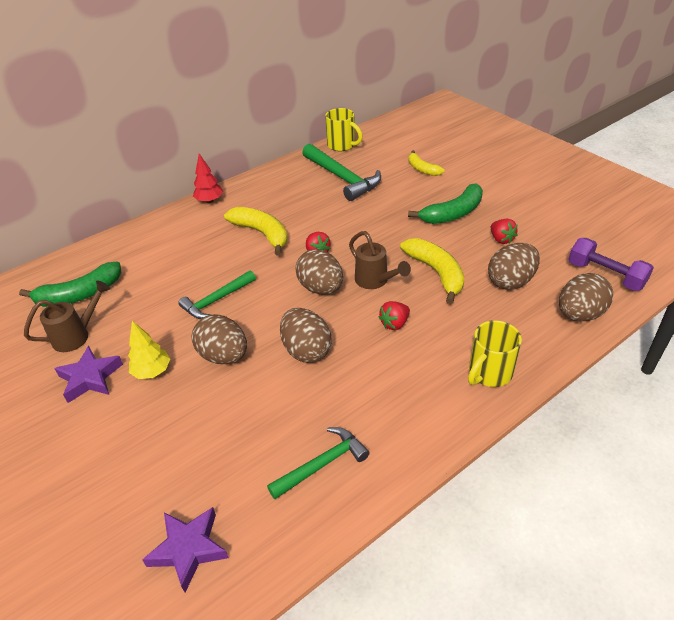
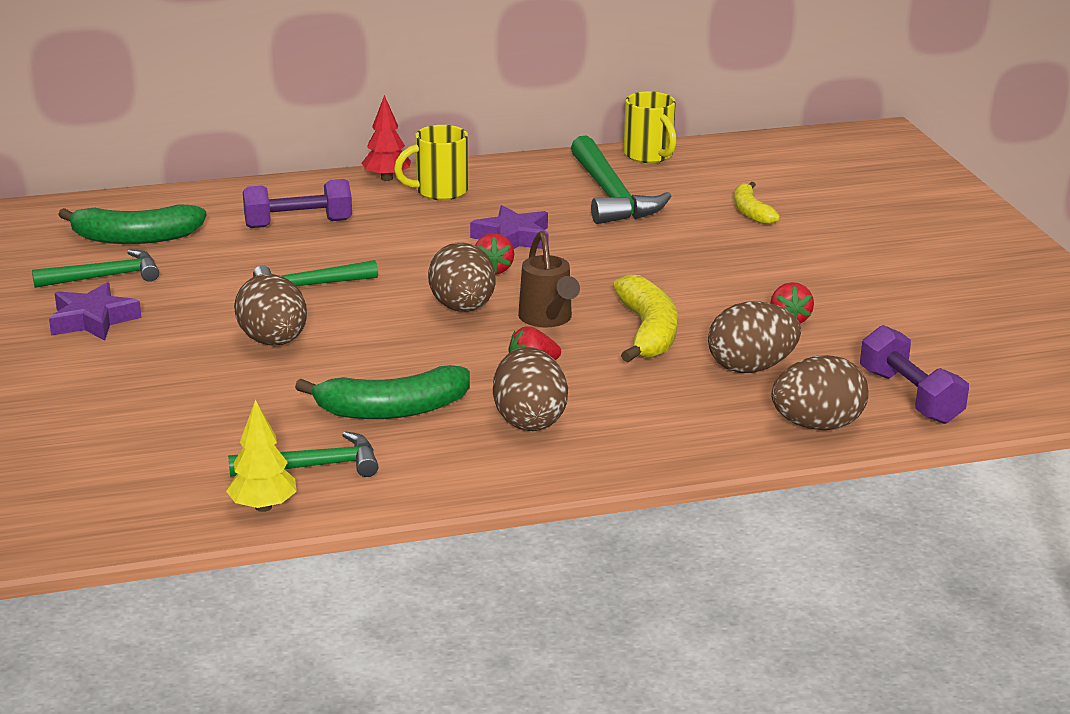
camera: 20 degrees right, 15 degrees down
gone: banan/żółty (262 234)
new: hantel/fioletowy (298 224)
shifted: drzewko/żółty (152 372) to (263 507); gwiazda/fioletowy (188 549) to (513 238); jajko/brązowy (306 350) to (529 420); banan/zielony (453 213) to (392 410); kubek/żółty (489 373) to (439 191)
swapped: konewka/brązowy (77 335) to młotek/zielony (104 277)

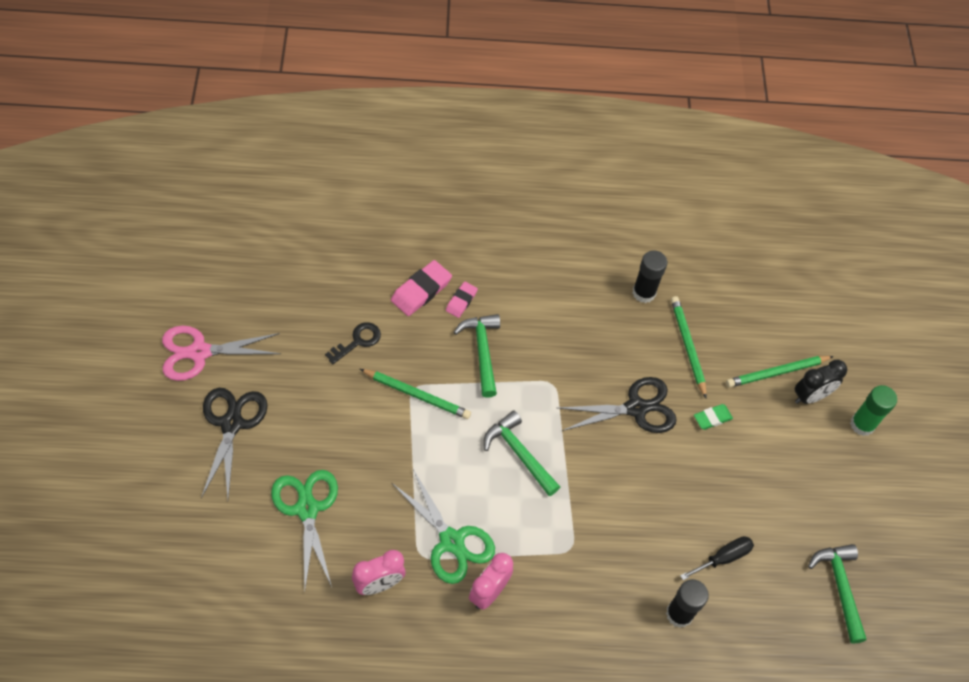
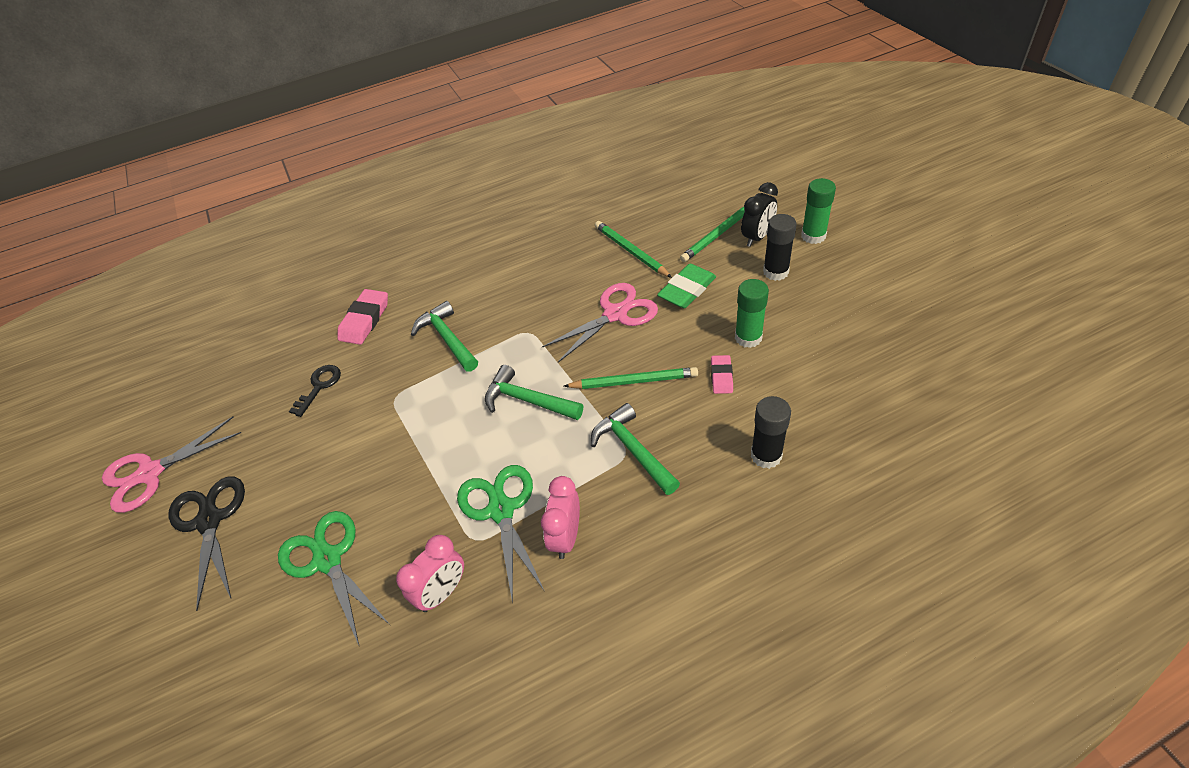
camera: 15 degrees left, 10 degrees down
gone: śrubokręt/czarny (723 558)
new: klej w sztyfcie/zielony (748 337)
shifted: ołówek/zielony (417 395) to (633 381); gumka do mazania/różowy (461 301) to (721 376); klej w sztyfcie/czarny (644 293) to (775 272); młotek/zielony (839 587) to (633 450)
repainted: nożyczki/czarny (636 408) to nożyczki/różowy (615 314)
rotated: nożyczki/zielony (451 541) = (501 510) 135 degrees counterclockwise
scaled: gumka do mazania/zielony (712 418) = (687 290) x1.66

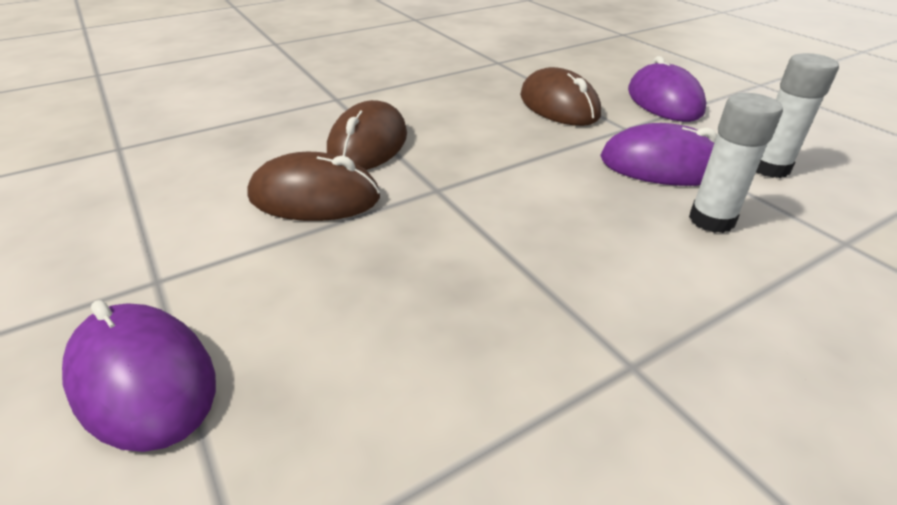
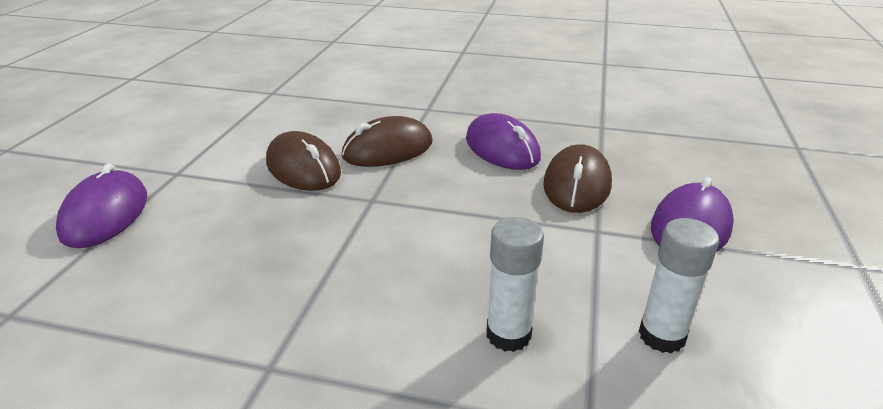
camera: 45 degrees right, 5 degrees down
shifted: myszka/fioletowy (662 165) to (502 148)

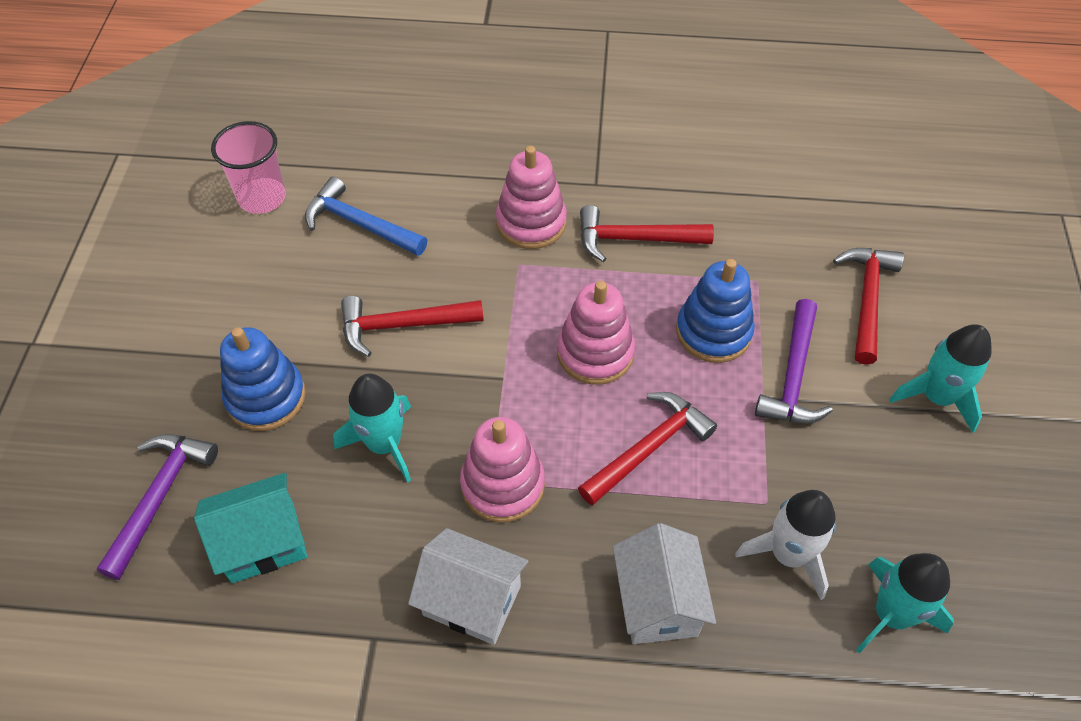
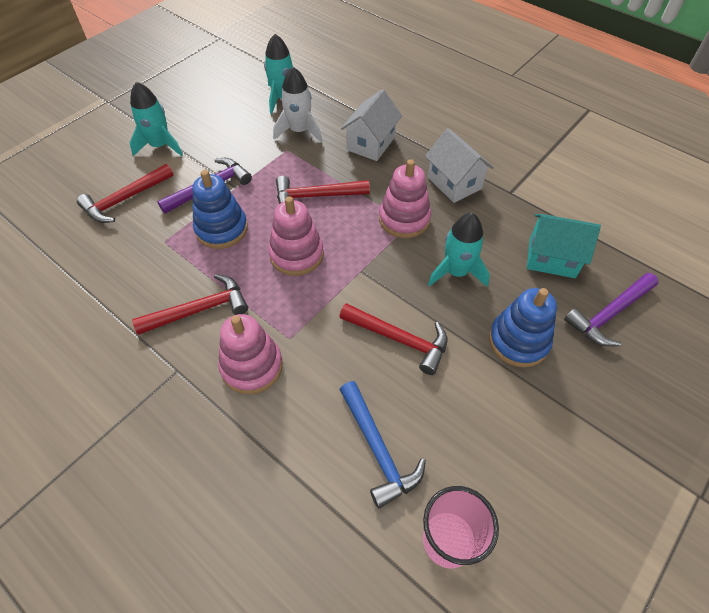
camera: 145 degrees left, 0 degrees up
rotated: młotek/czerwony (635 239) = (199 310) 60 degrees counterclockwise

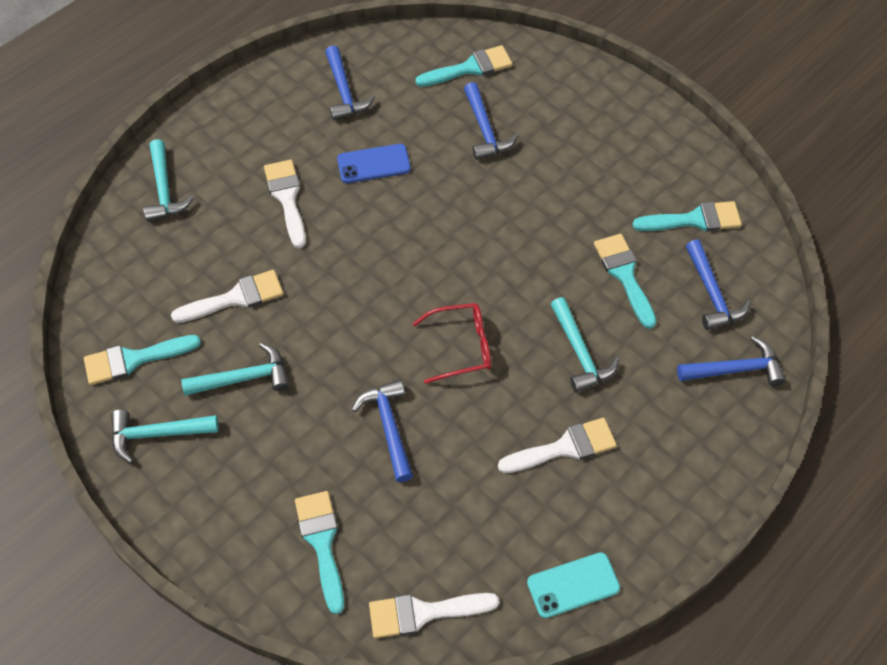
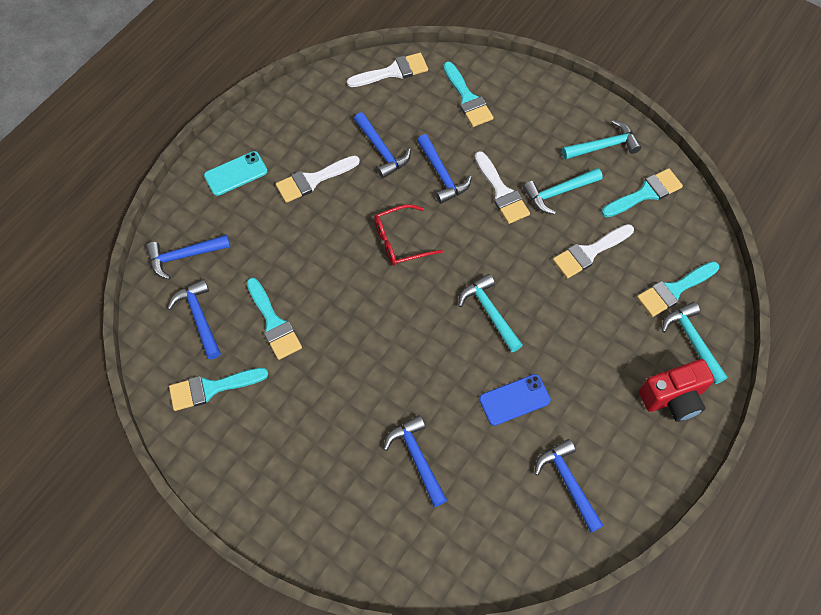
camera: 170 degrees right, 5 degrees up
new: młotek/niebieski (381 150); aparat fotograficzny/czerwony (673 398)
shifted: pędzel/biały (287 198) to (501 192); pędzel/turkusowy (470 68) to (674 290); telefon/turkusowy (573 585) to (236 173); młotek/turkusowy (579 353) to (490 312)

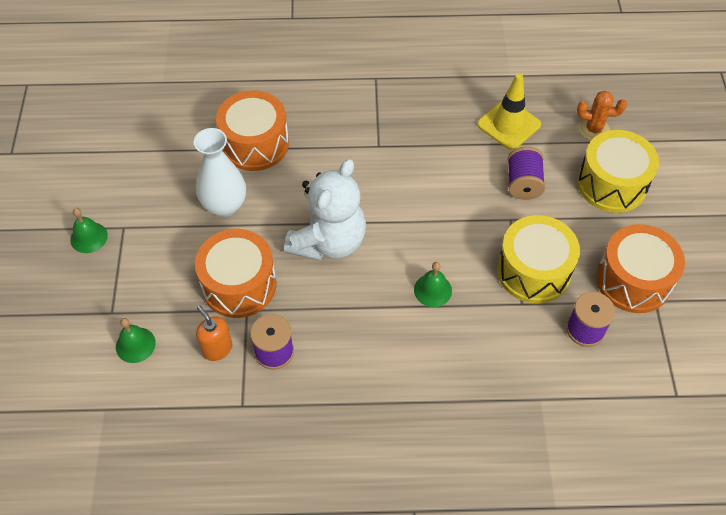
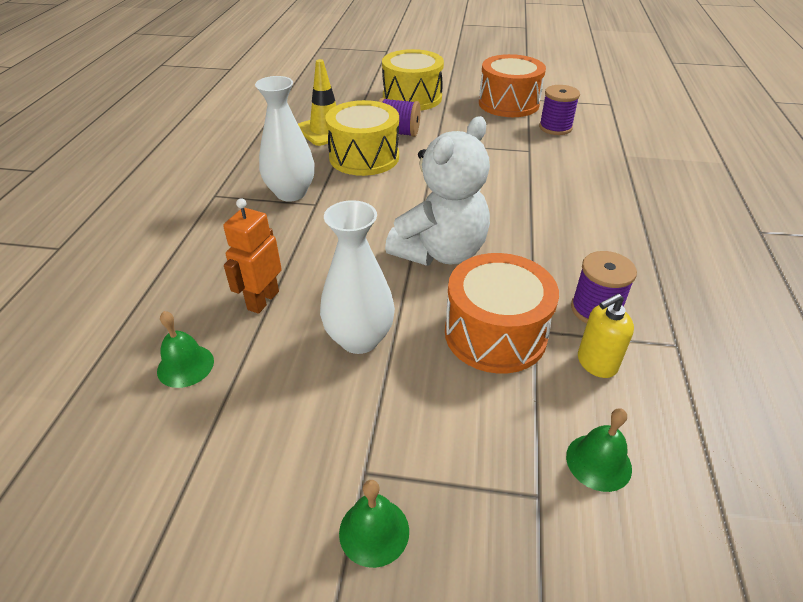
camera: 80 degrees left, 15 degrees down
gone: kaktus/pomarańczowy (593 129)
new: wazon/biały (291 193)
shifted: dzwonek/zielony (432 290) to (185 365); bęben/żółty (533 271) to (364 157)
swapped: bęben/pomarańczowy (255 144) to robot/pomarańczowy (262 300)
repainted: dozownik mydła/pomarańczowy (217 349) to dozownik mydła/żółty (596 363)
rotated: miś/biały (328 241) = (440 252) 90 degrees clockwise

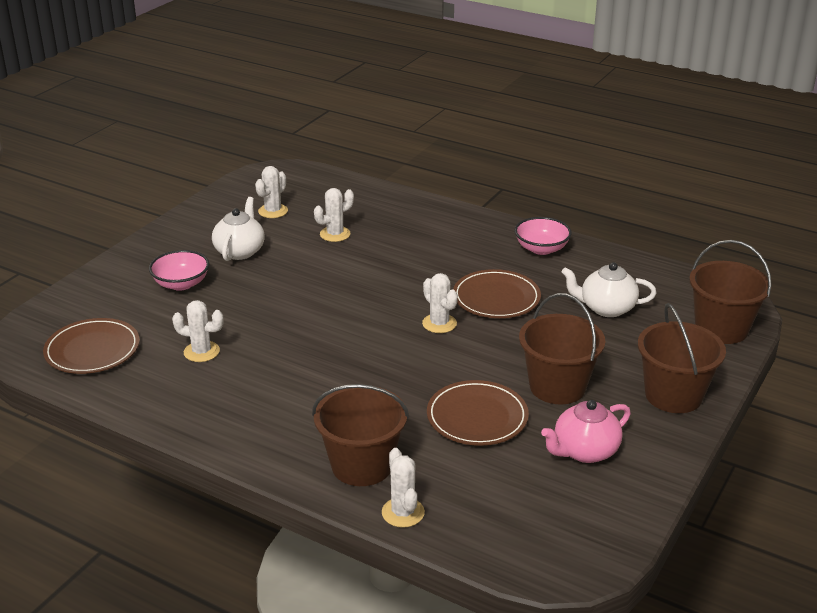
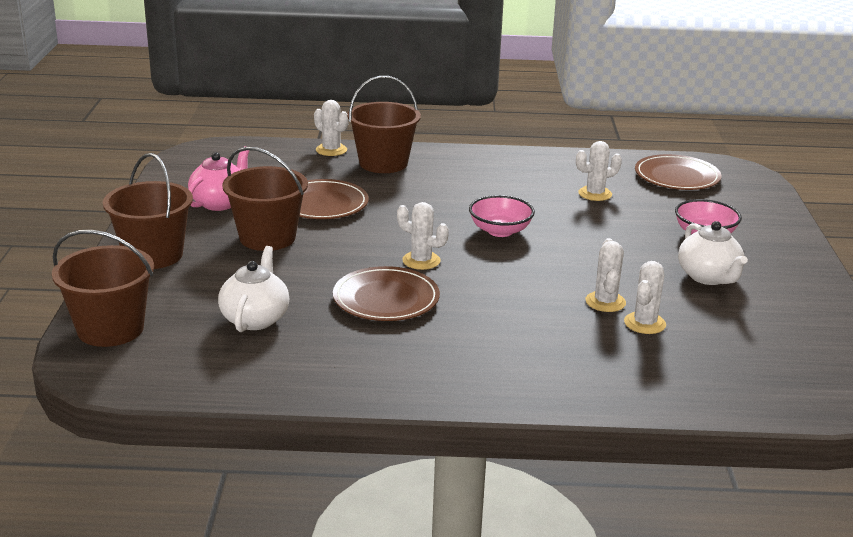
camera: 150 degrees right, 5 degrees down
shifted: kaktus/biały (273 211) to (605 302); miska/różowy (541 249) to (500 231)
rotated: imbryk/biały (606 308) = (255 318) 60 degrees counterclockwise

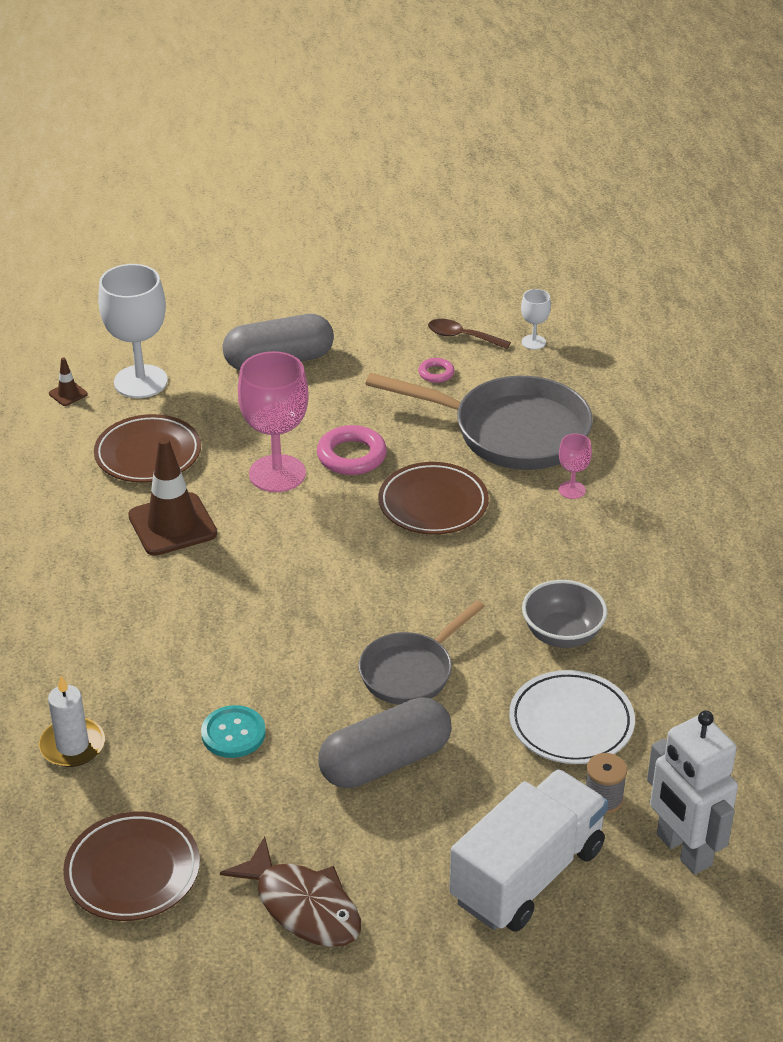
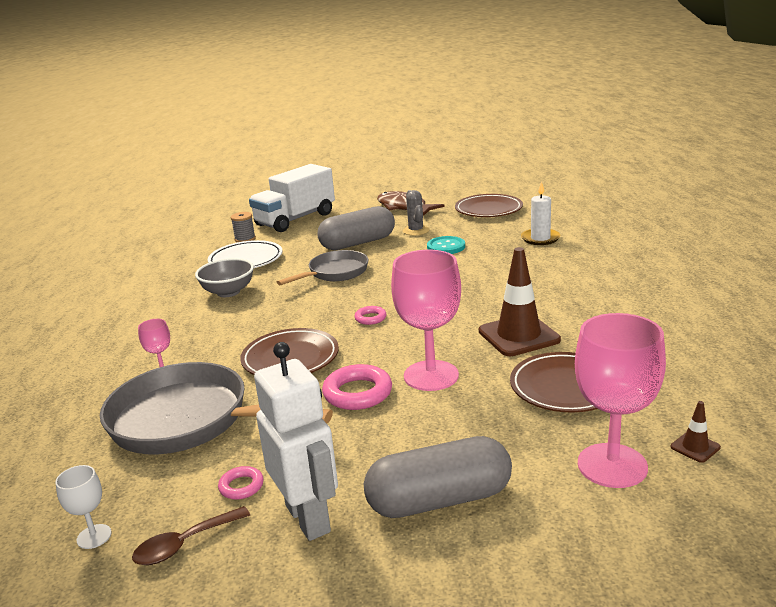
camera: 175 degrees left, 15 degrees down
new: pierścień/różowy (370 318); kaktus/szary (416 231)
shifted: robot/biały (683 850) to (308 518)
repainted: kielich/biały (140 381) to kielich/różowy (612 465)
rotated: łyżka/brązowy (462 337) = (185 544) 120 degrees clockwise

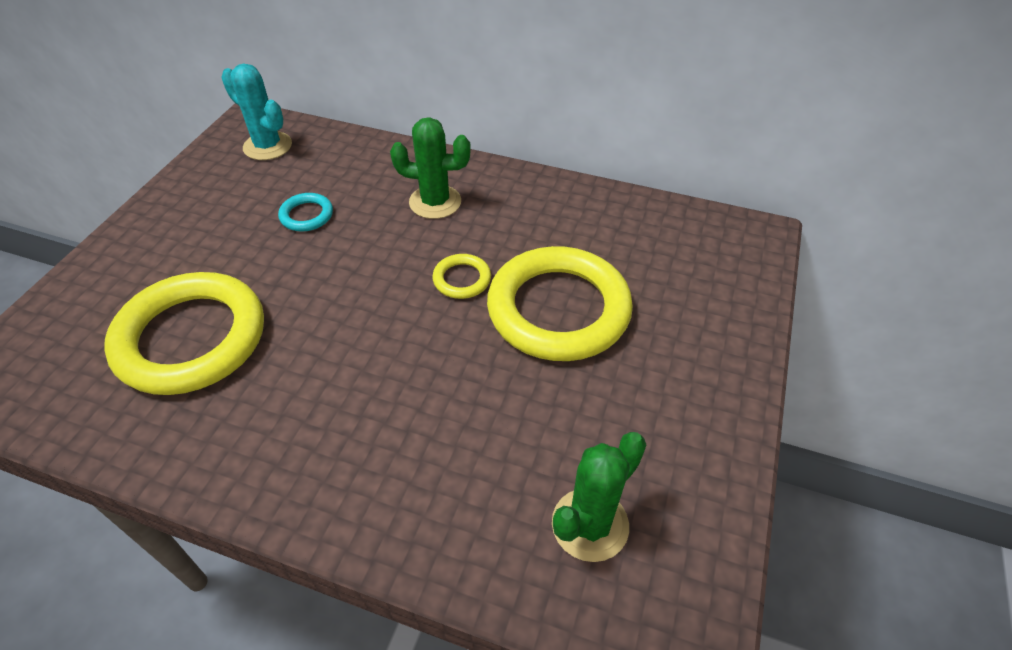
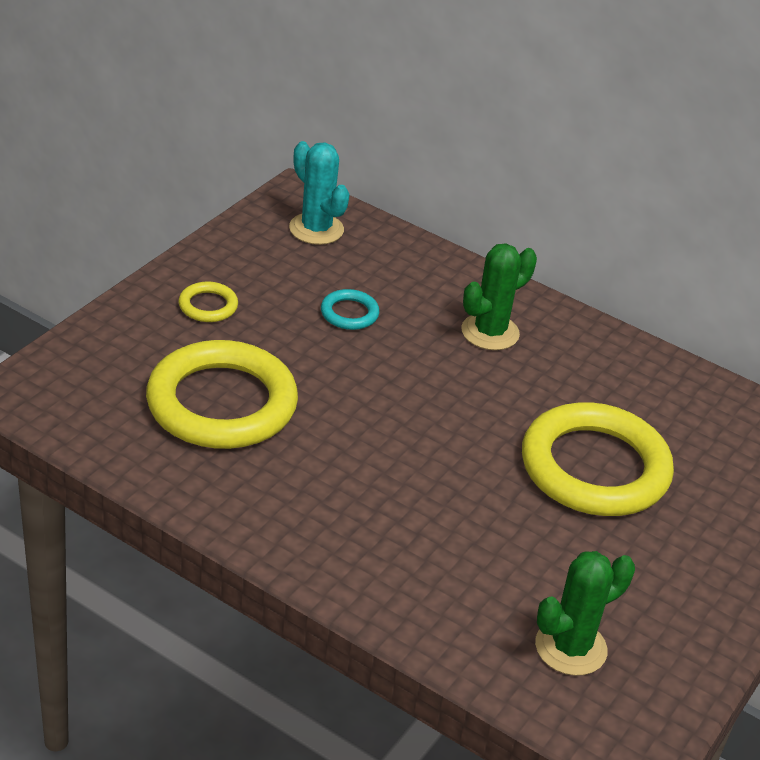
camera: 10 degrees right, 10 degrees down
shifted: pierścień/żółty (462 279) to (208 306)
rotated: kaktus/zielony (435 202) = (490 332) 60 degrees counterclockwise

